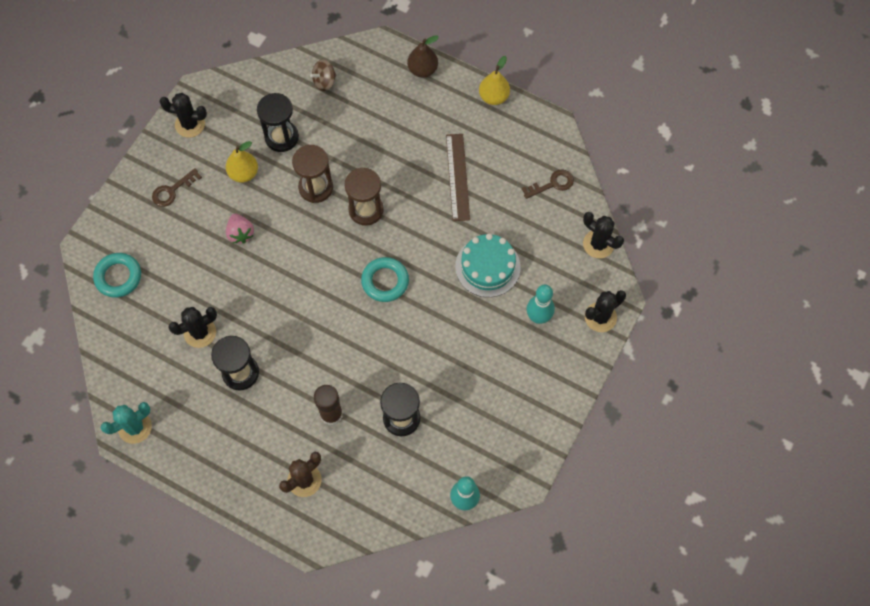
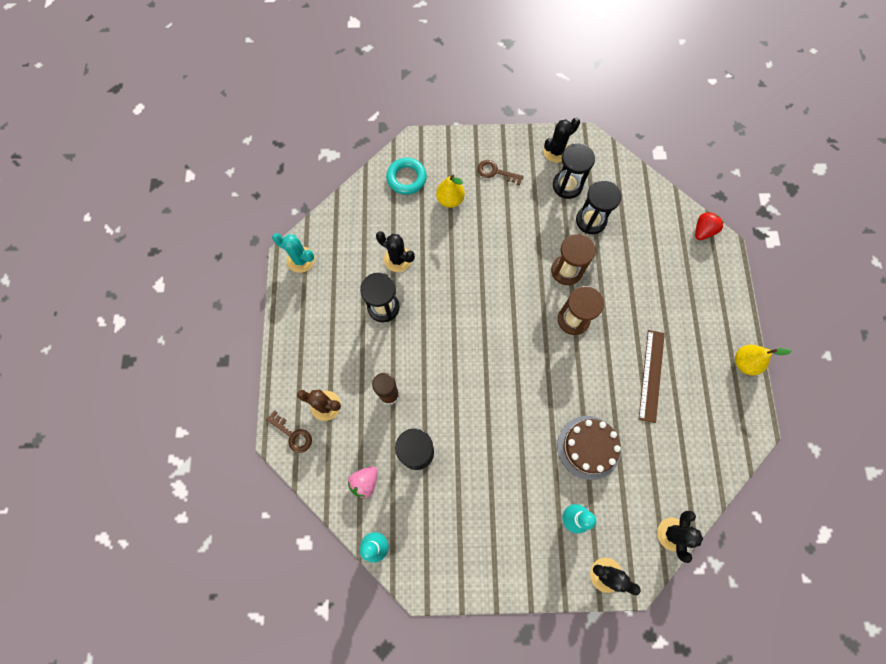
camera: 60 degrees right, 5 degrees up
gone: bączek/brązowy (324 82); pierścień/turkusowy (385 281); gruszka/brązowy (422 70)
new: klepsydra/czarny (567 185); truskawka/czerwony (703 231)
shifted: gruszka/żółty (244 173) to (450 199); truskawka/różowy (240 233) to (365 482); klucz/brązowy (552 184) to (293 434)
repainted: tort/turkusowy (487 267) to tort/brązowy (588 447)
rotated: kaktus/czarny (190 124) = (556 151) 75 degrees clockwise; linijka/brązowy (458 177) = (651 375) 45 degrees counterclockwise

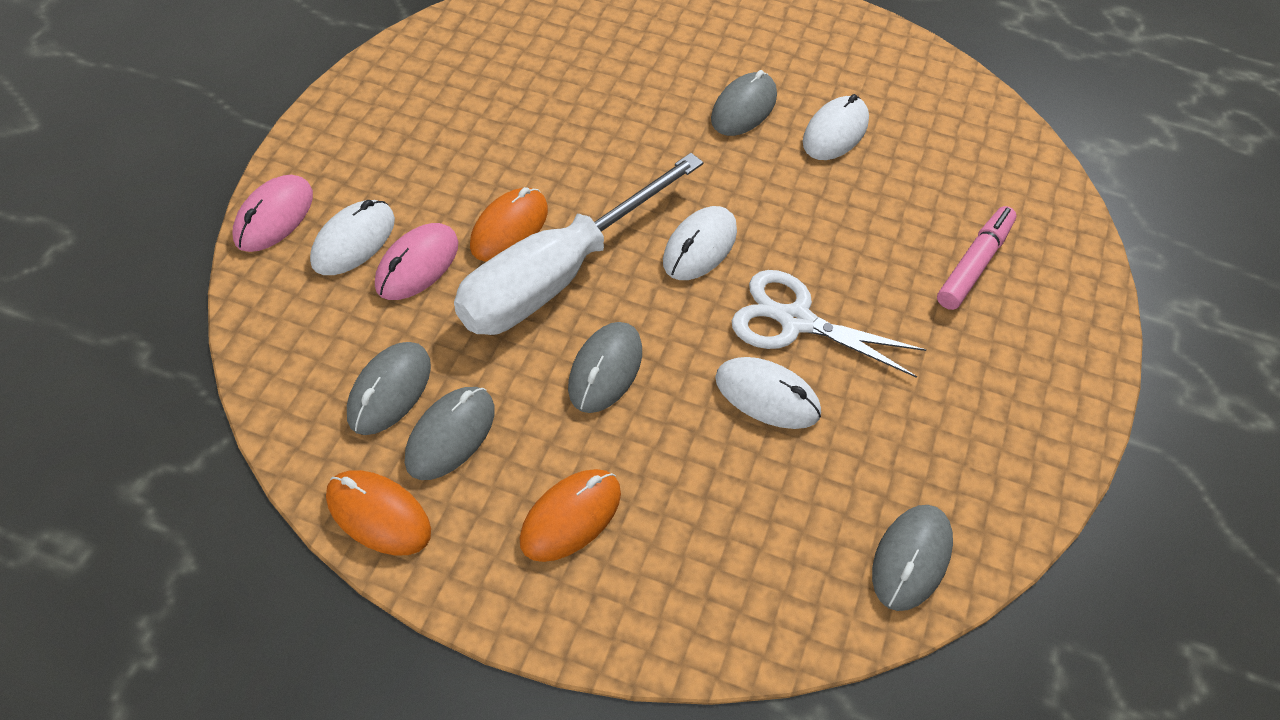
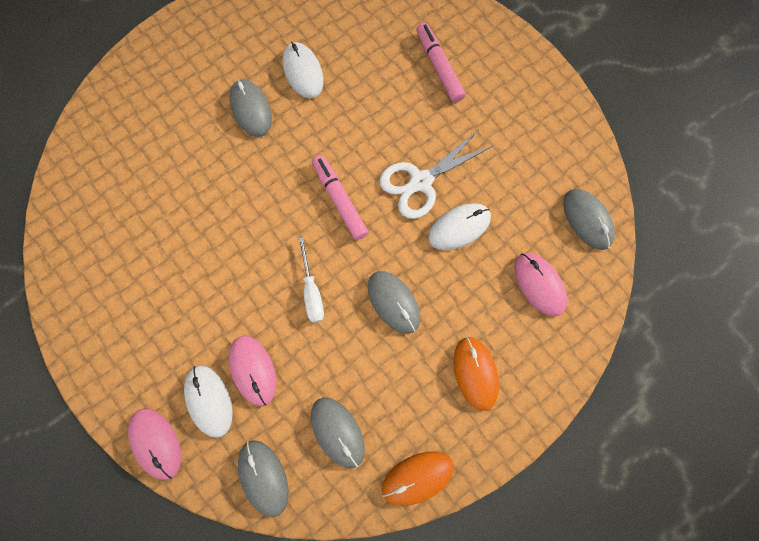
camera: 55 degrees left, 20 degrees up
gone: myszka/pomarańczowy (509 228)
new: myszka/różowy (539 284)
shifted: myszka/szary (450 435) to (263 477)
swapped: myszka/biały (700 246) to flamaster/różowy (340 200)
scaled: śrubokręt/biały (558 275) = (312 291) x0.42

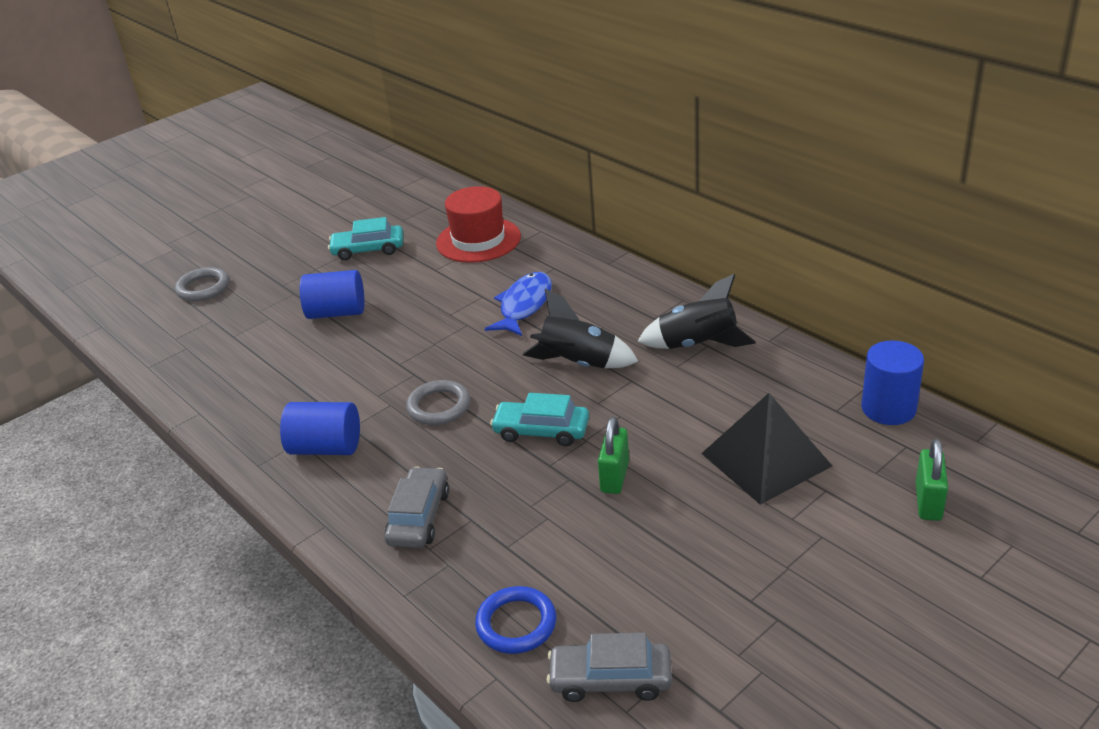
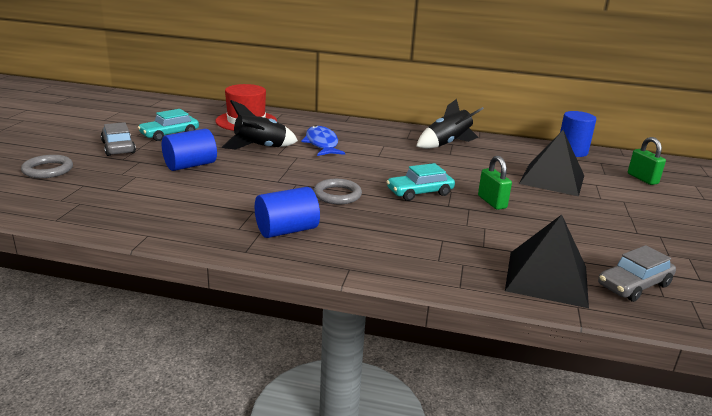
camera: 40 degrees left, 10 degrees down
shifted: samochód/szary (419 517) to (118 147); rakieta/czarny (578 364) to (260 148)
swapped: pierścień/niebieski (516 624) to piramida/czarny (547 278)

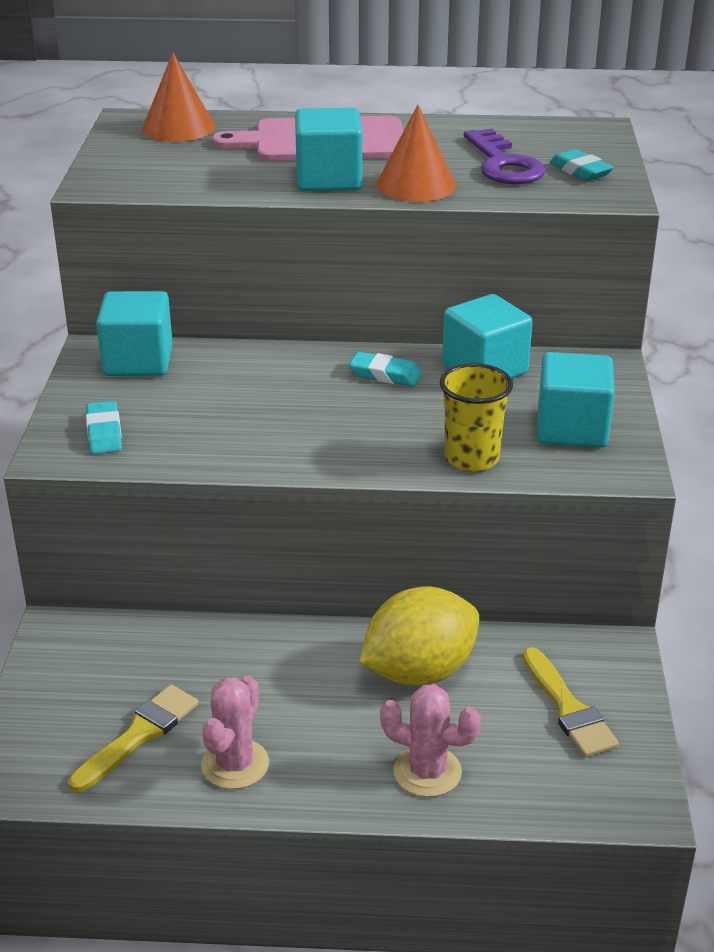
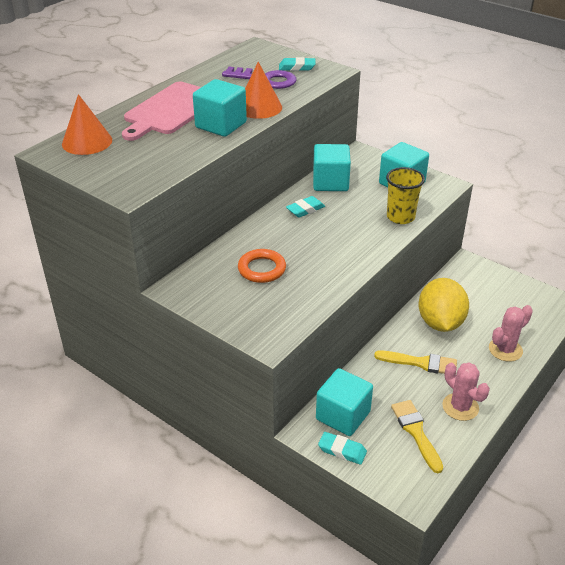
camera: 55 degrees left, 5 degrees up
new: pierścień/pomarańczowy (262 269)
shifted: gumka do mazania/turkusowy (104 433) to (342 450); sześcian/turkusowy (138 361) to (343 415); pędzel/żółty (568 708) to (420 363)

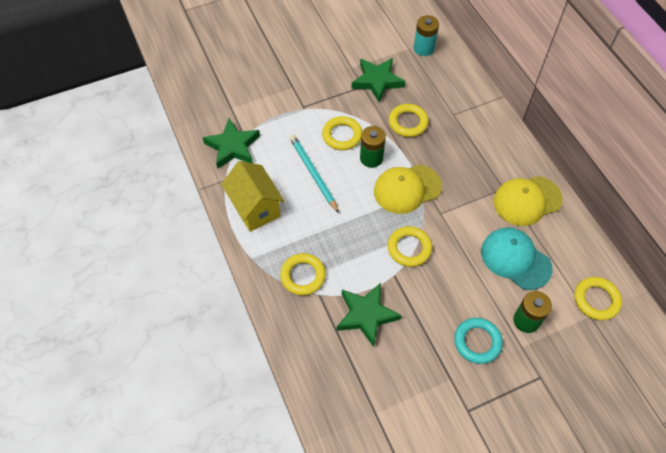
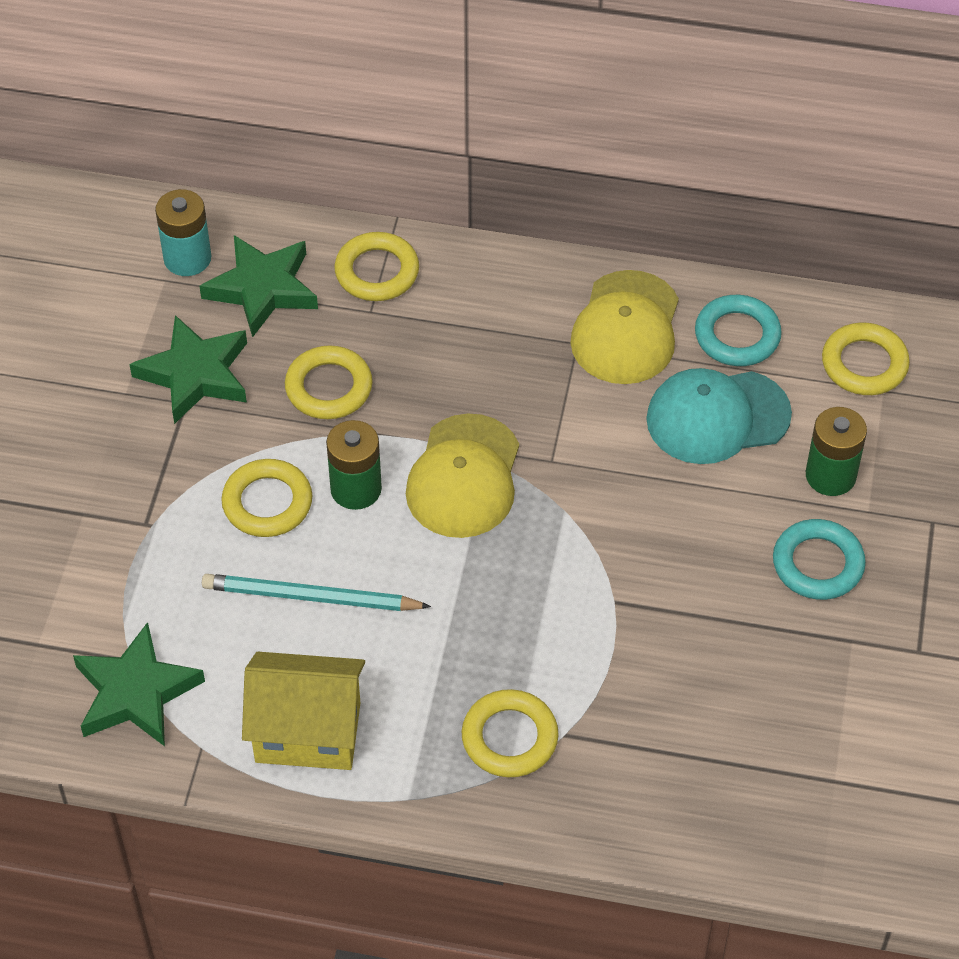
camera: 55 degrees left, 5 degrees down
new: pierścień/turkusowy (737 335)
shifted: gwiazda/zielony (366 315) to (262 289); pierścień/żółty (409 248) to (377 272)

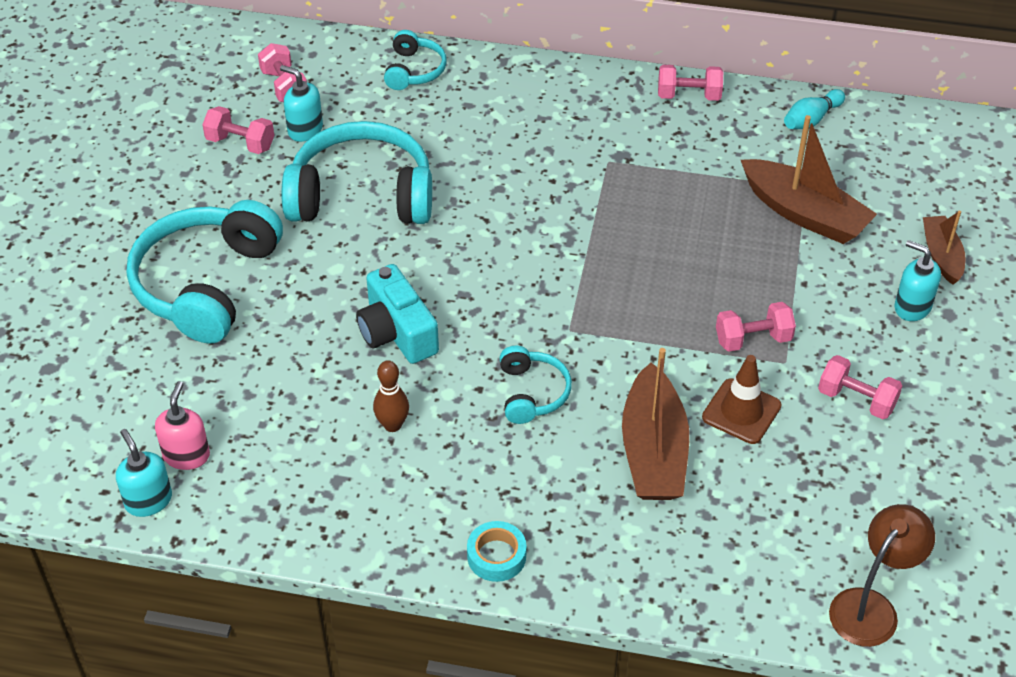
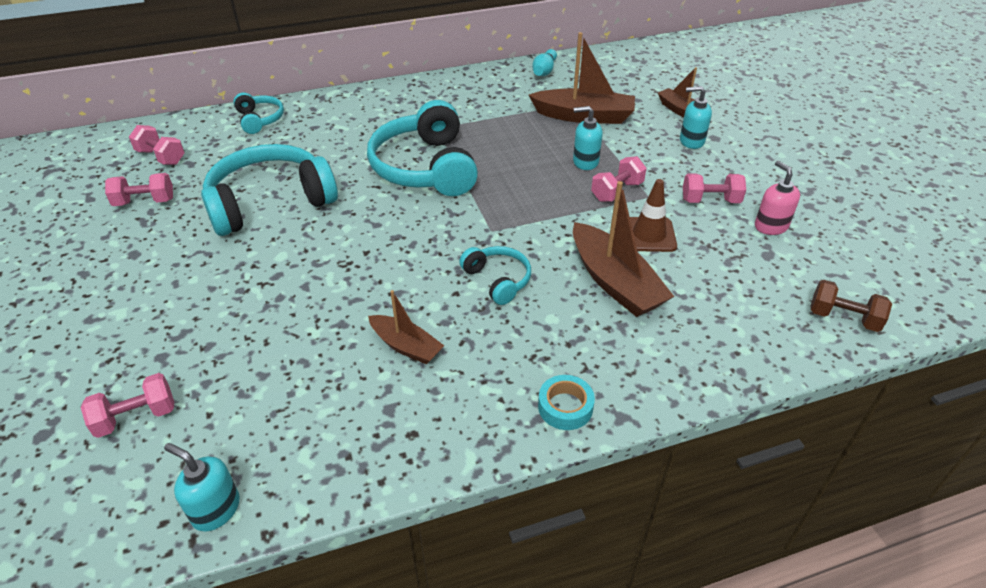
camera: 30 degrees left, 5 degrees down
gone: aparat fotograficzny/turkusowy (397 332)
shifted: słuchawki/turkusowy (206 284) to (425 167); dozownik mydła/różowy (186 455) to (770 226); dozownik mydła/turkusowy (305 130) to (585 162); hantel/różowy (688 96) to (136 417)
swapped: kręgiel/brązowy (392 425) to łódka/brązowy (406 346); lampka/brązowy (871 607) to hantel/brązowy (843 318)

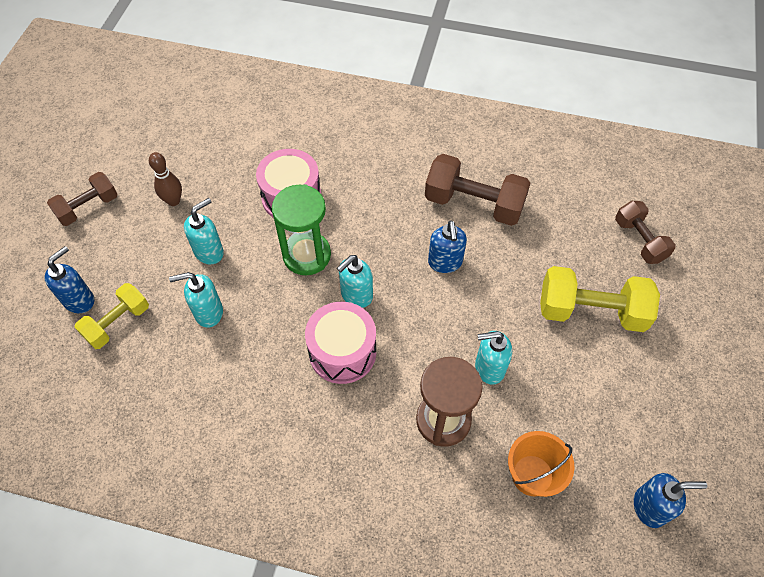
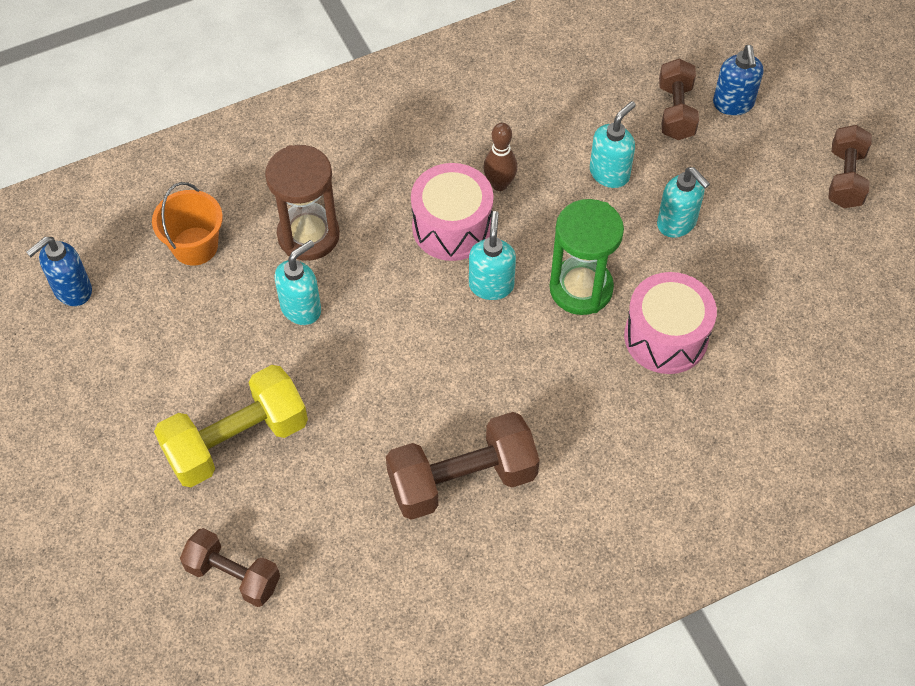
camera: 140 degrees right, 0 degrees up
gone: dozownik mydła/niebieski (445 263)
shifted: kręgiel/brązowy (173 201) to (499 184)
repainted: hantel/żółty (118 323) to hantel/brązowy (676 111)
rotated: dozownik mydła/turkusowy (209 252) = (677 223) 45 degrees counterclockwise

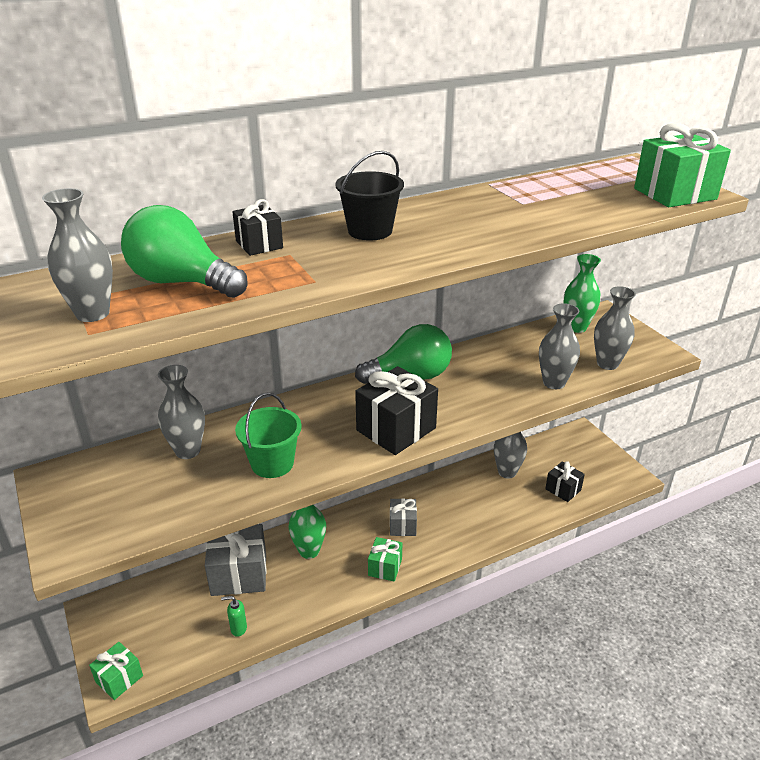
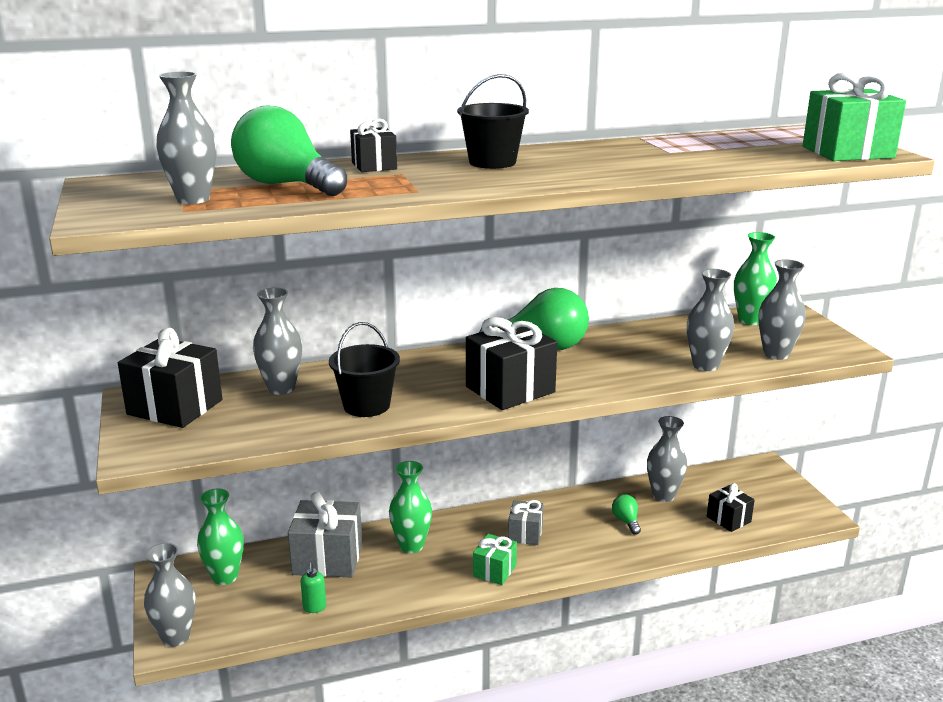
camera: 10 degrees right, 10 degrees down
new: prezent/czarny (175 407); wazon/zielony (225 577); żarówka/zielony (626 521)
swapped: prezent/zielony (119 679) to wazon/szary (176 637)
repainted: wiadro/zielony (272 463) to wiadro/czarny (366 405)
rotated: dozownik mydła/zielony (238 628) = (314 608) 105 degrees counterclockwise

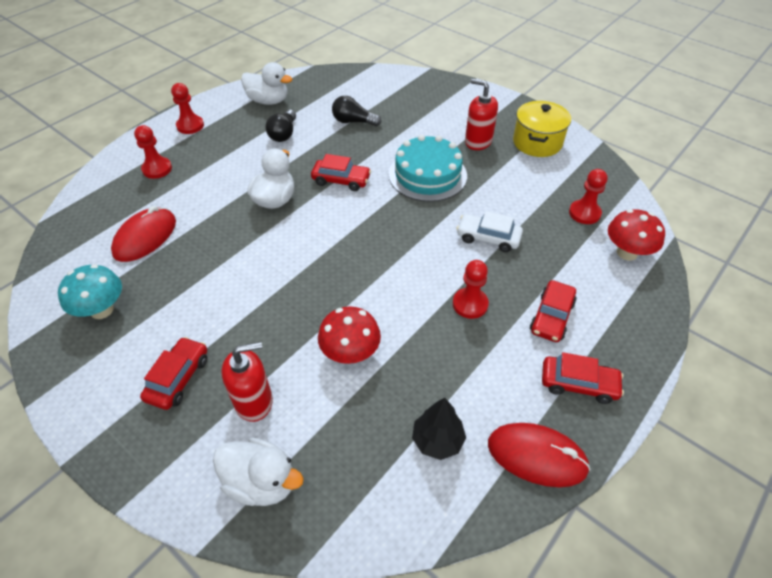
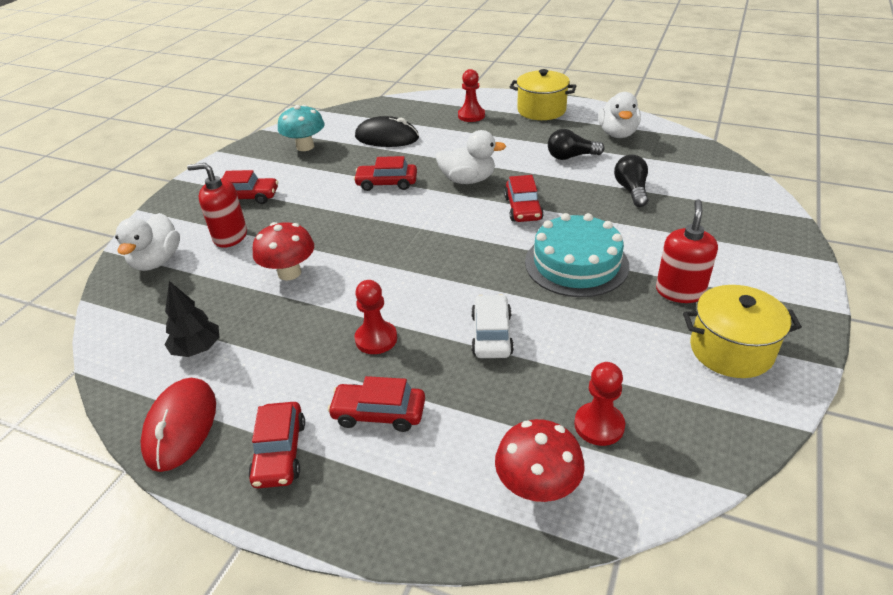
camera: 75 degrees right, 10 degrees down
new: samochód/czerwony (387 183)
swapped: pionek/czerwony (190 126) to garnek/żółty (541 110)
repainted: myszka/czerwony (145 237) to myszka/czarny (387 137)
rotated: dozownik mydła/czerwony (254 401) = (230 236) 135 degrees clockwise

